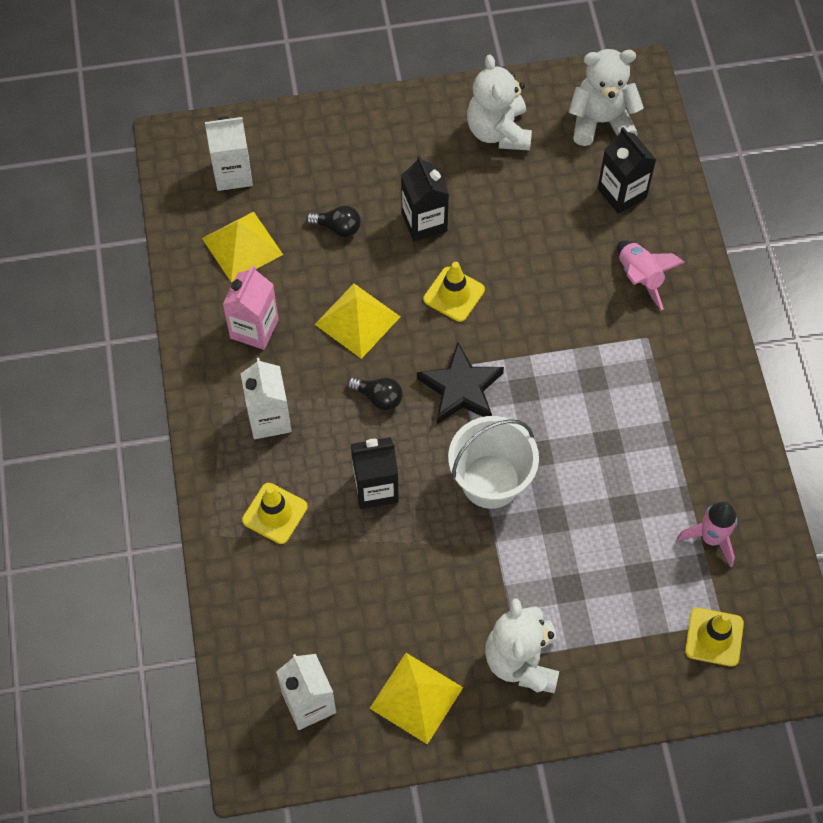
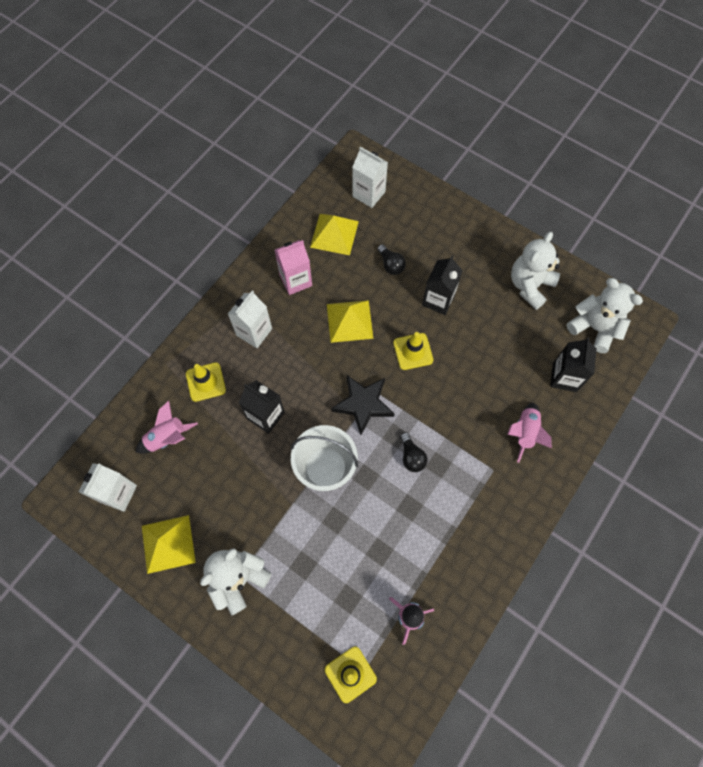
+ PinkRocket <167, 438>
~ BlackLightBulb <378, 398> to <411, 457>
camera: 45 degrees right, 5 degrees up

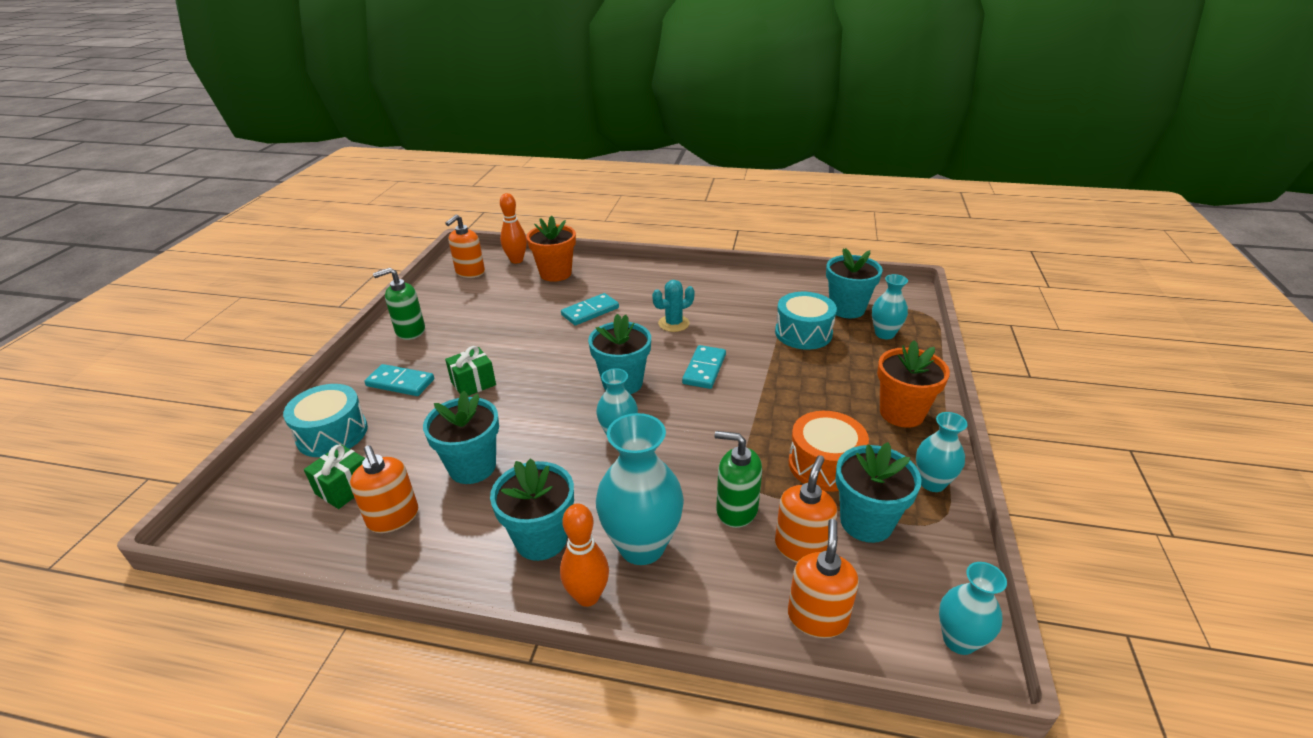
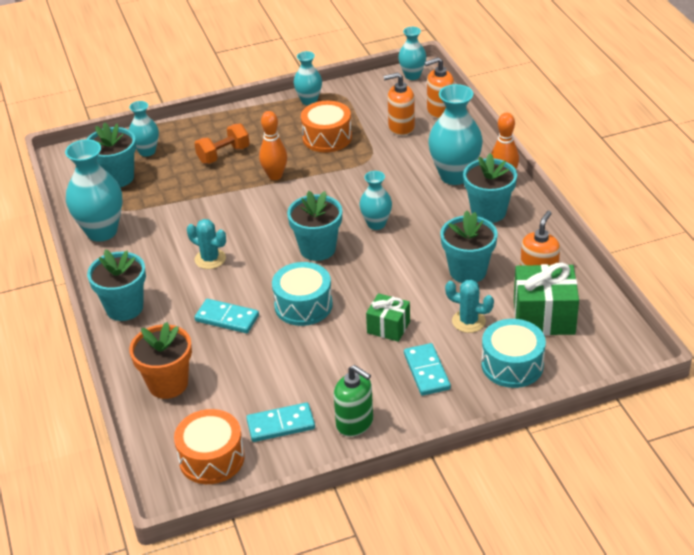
+ TurquoiseVase <102, 231>
~ TurquoiseFlowerPot <866, 522> to <124, 308>
~ OrangeSoapDispenser <470, 272> to OrangeDrum <211, 458>
+ OrangeDumbbell <223, 155>
~ TurquoiseDomino <704, 369> to <281, 425>
~ OrangeBowlingPin <516, 260> to <275, 176>
~ TurquoiseDrum <803, 333> to <303, 305>
+ TurquoiseCactus <468, 321>
~ GreenGift <344, 488> = <544, 317> x1.67
- GreenSoapDispenser <736, 509>
- OrangeFlowerPot <901, 413>
camera: 120 degrees left, 5 degrees up

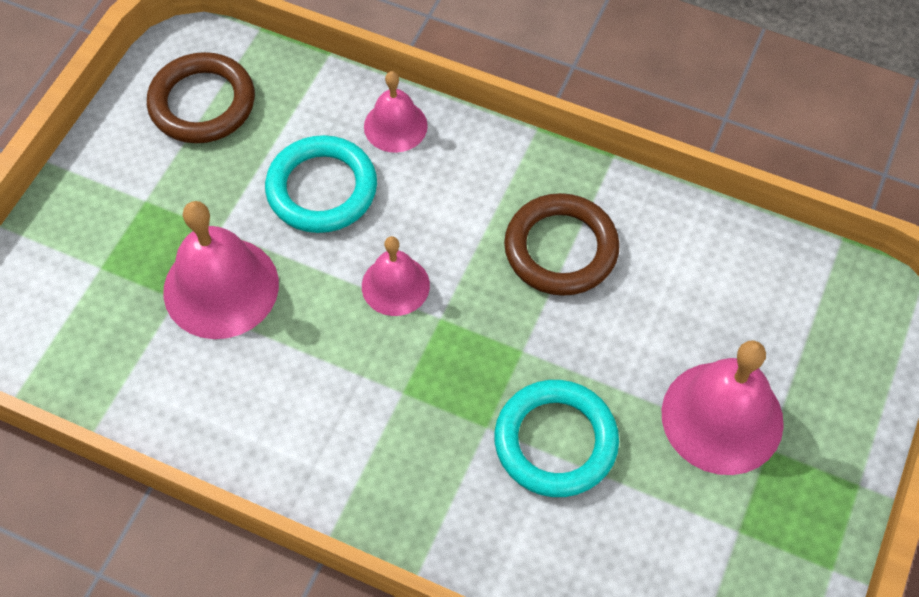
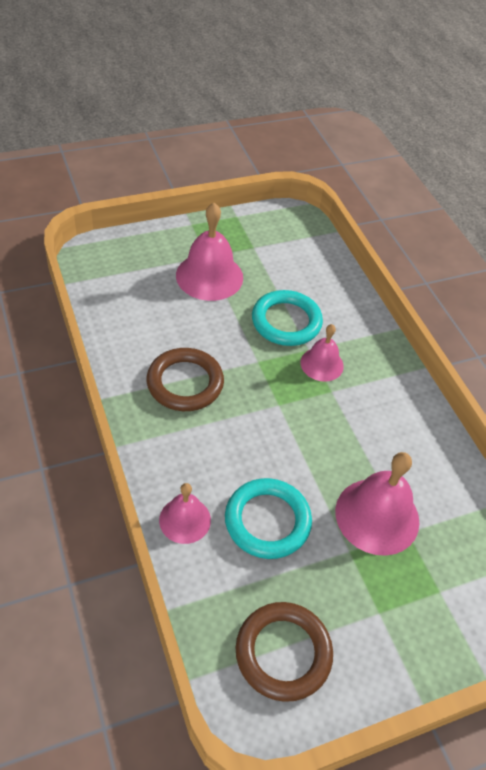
~ PinkBell <395, 285> to <322, 364>
camera: 140 degrees left, 10 degrees down

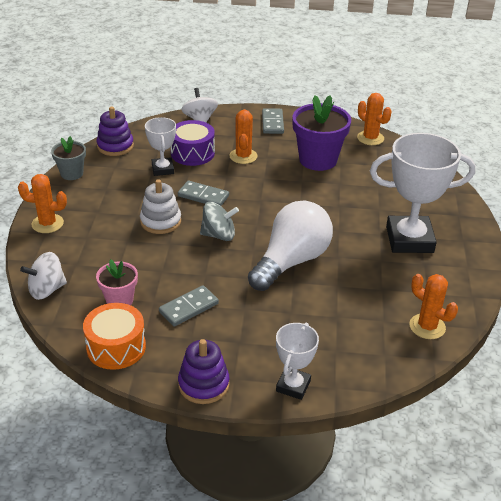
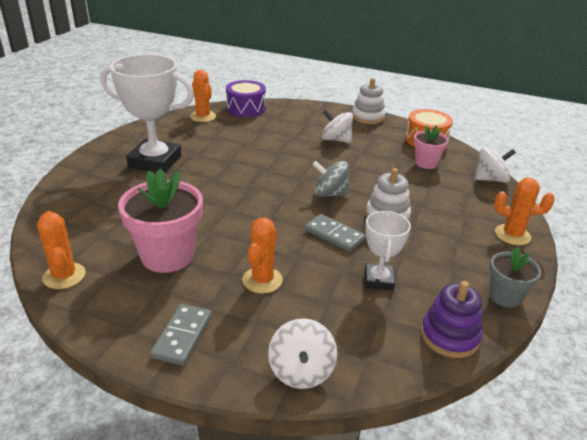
~ PurpleFlowerPot <318, 160> to PinkFlowerPot <167, 256>
~ PurpleDrum <192, 153> to <246, 109>
+ WhiteSpinningTop <336, 140>
~ PurpleStackingToy <203, 384> to WhiteStackingToy <368, 117>
- GreyDomino <189, 308>
- WhiteLightBulb <291, 261>
- WhiteTrophy <293, 386>
camera: 165 degrees left, 5 degrees down

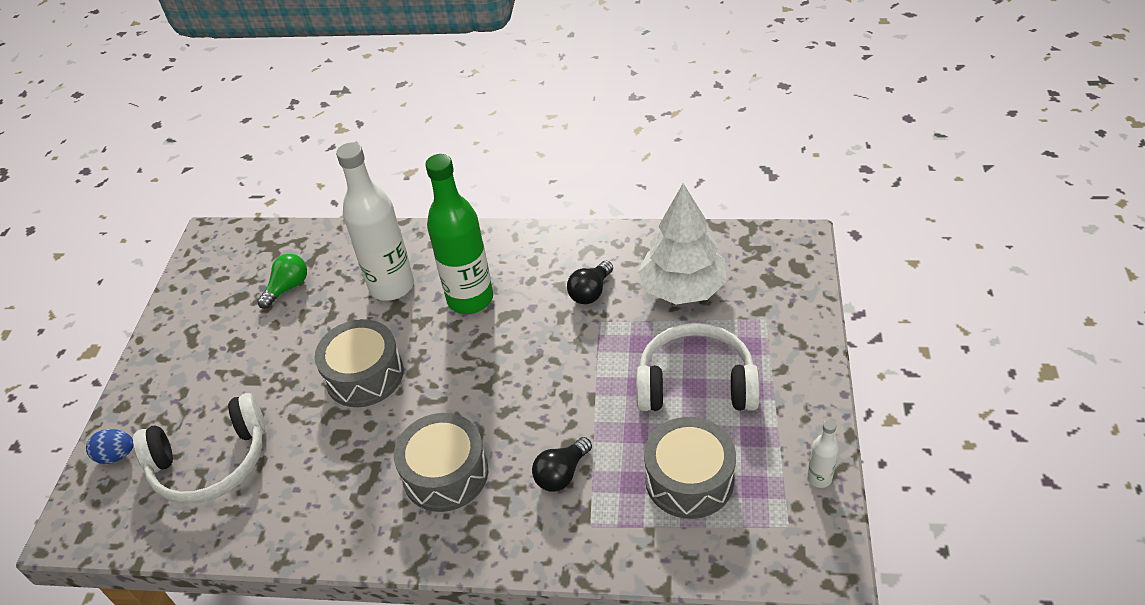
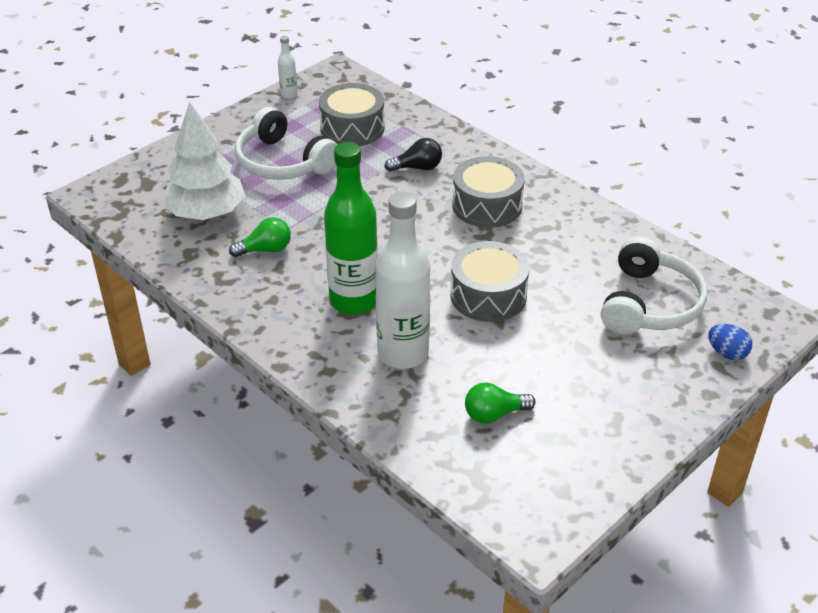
~ BlackLightBulb <591, 292> to GreenLightBulb <265, 250>
~ WhiteHeadphones <211, 462> = <649, 304> 90 degrees clockwise
camera: 145 degrees left, 5 degrees down

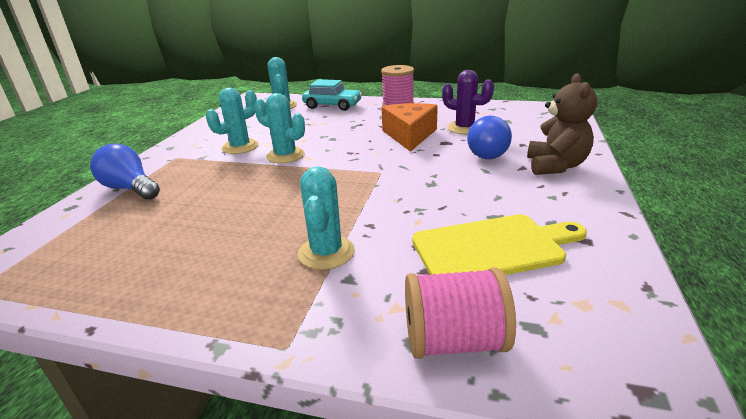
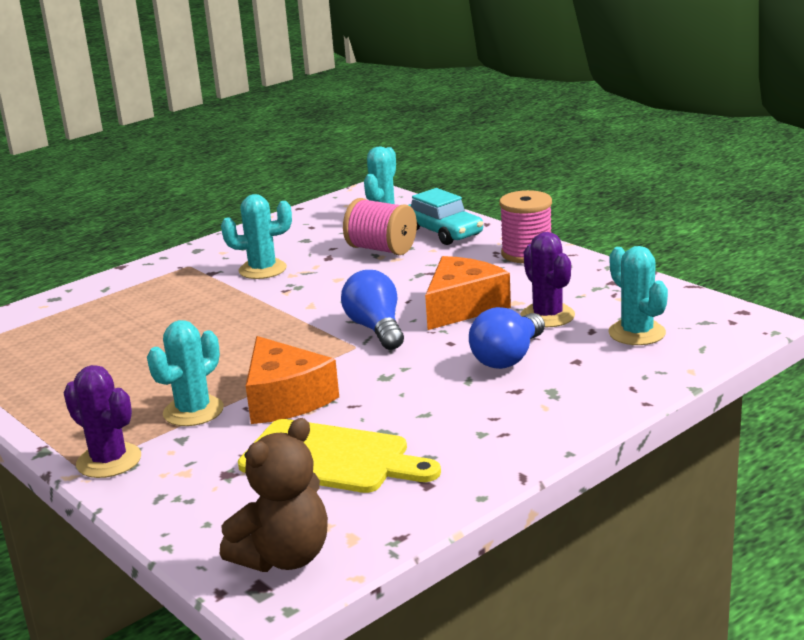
+ PurpleCactus <109, 461>
~ BrownTeddyBear <555, 166> to <284, 557>
+ OrangeCheese <285, 399>
~ BlueLightBulb <130, 189> to <376, 329>
~ PinkSpool <454, 341> to <381, 249>
~ TurquoiseCactus <285, 155> to <636, 333>
camera: 35 degrees right, 5 degrees down

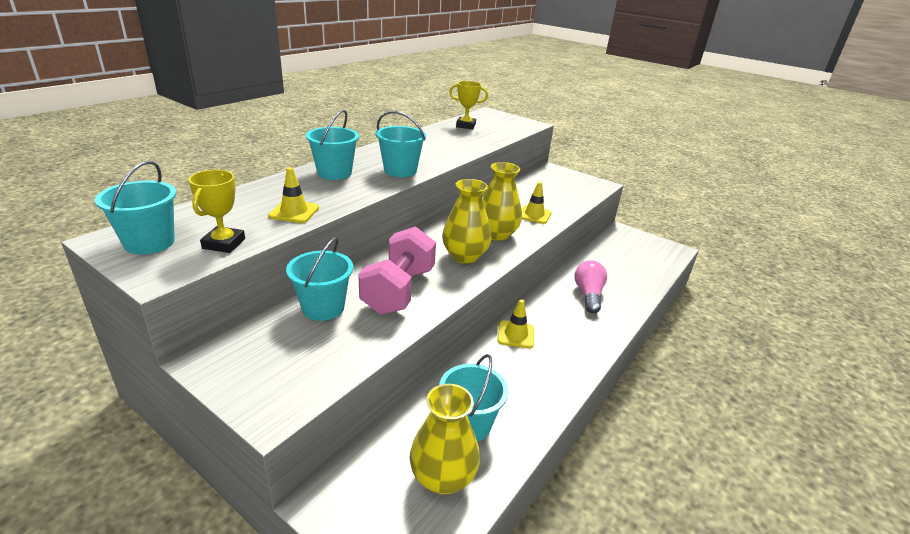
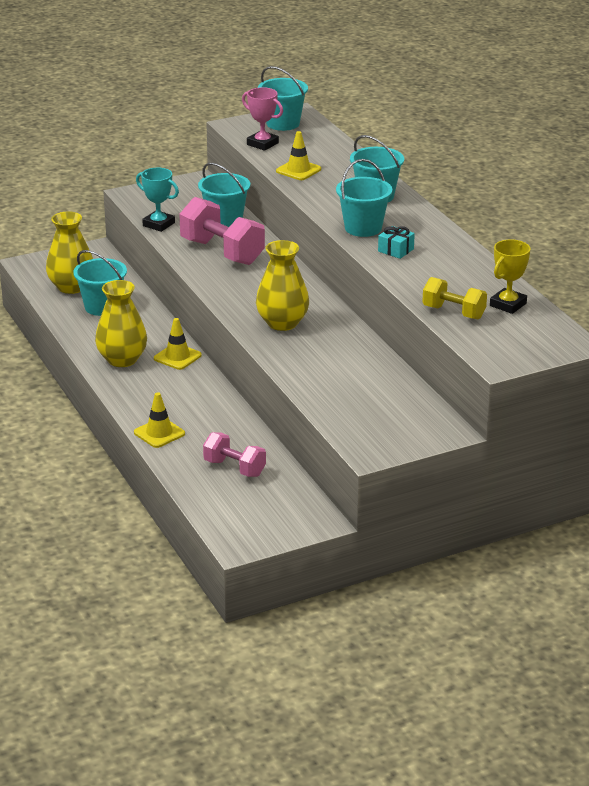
~ YellowVase <465, 256> to <122, 359>
~ YellowTrafficCone <534, 215> to <159, 433>
+ TurquoiseTrophy <158, 224>
+ PinkDumbbell <234, 468>
~ YellowTrophy <224, 243> to PinkTrophy <262, 144>
+ TurquoiseGift <396, 250>
+ YellowDumbbell <453, 312>
- PinkLightBulb <588, 295>
camera: 120 degrees right, 0 degrees up

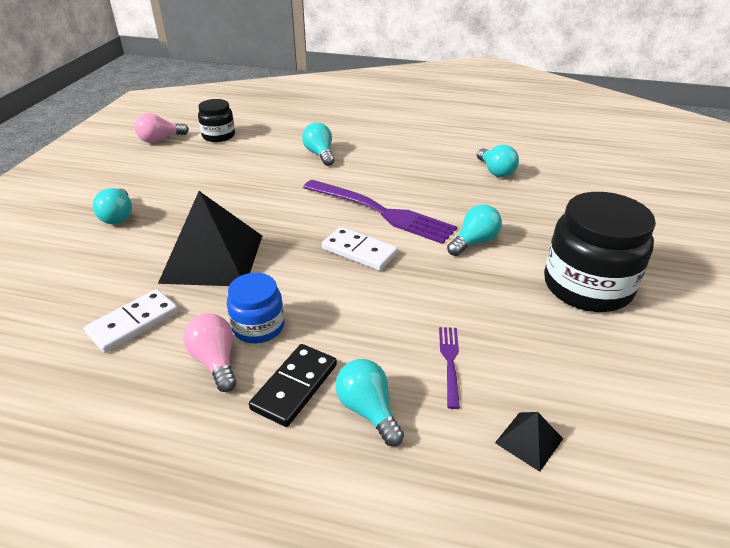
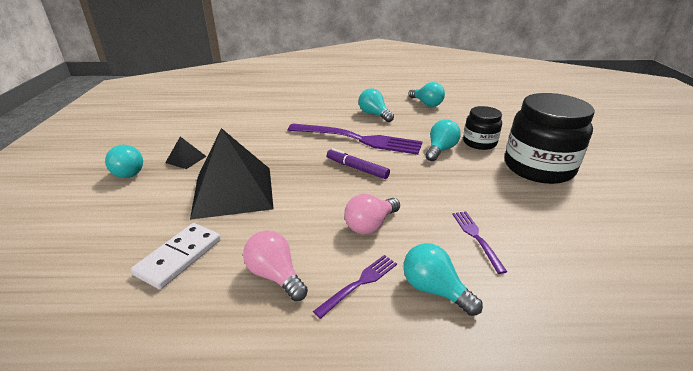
~ BlackPyramid <529, 440> to <186, 159>
~ BlackDomino <295, 387> to PurpleFork <360, 283>
~ WhiteDomino <359, 251> to PurpleMarker <357, 168>
~ PinkLightBulb <160, 139> to <370, 225>
~ TurquoiseLightBulb <320, 154> to <374, 115>
~ BlackJar <218, 136> to <479, 142>
- BlueJar <258, 327>
camera: 15 degrees left, 5 degrees down

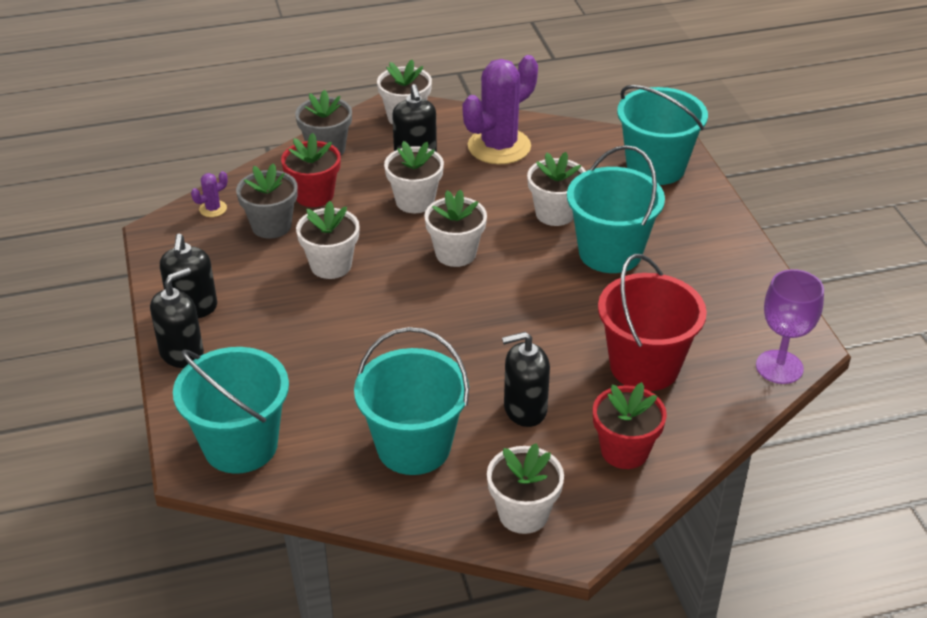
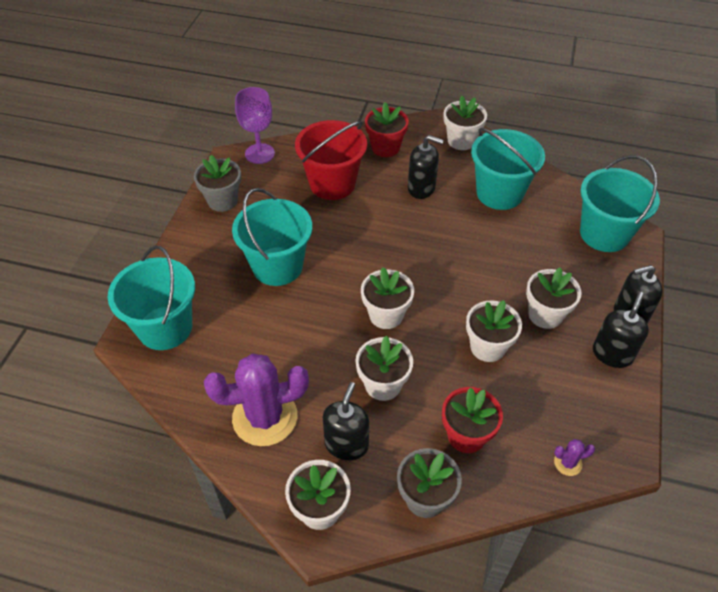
~ GreyFlowerPot <271, 226> to <222, 201>
~ WhiteFlowerPot <555, 213> to <545, 314>
camera: 150 degrees left, 10 degrees up

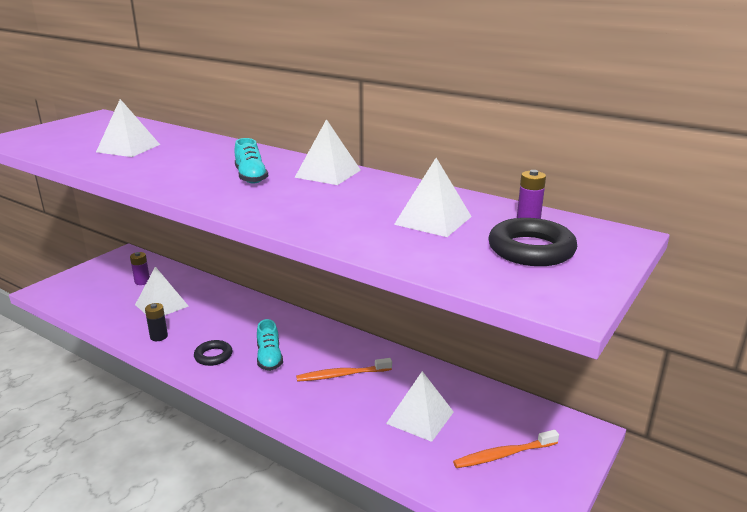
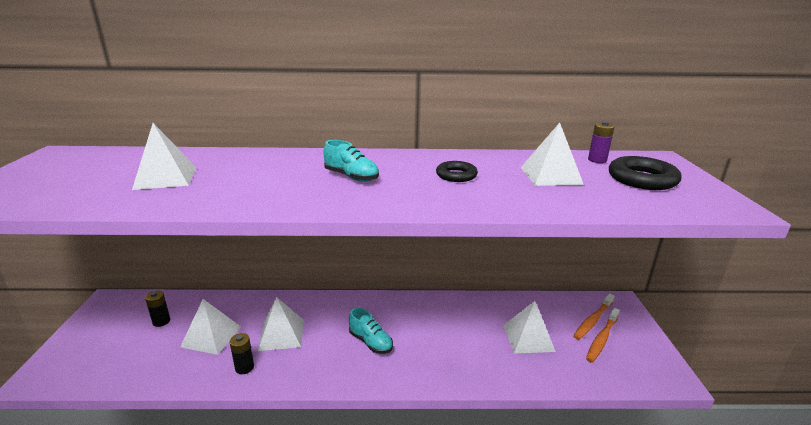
~ PurpleBattery <142, 281> to BlackBattery <161, 321>
~ WhitePyramid <328, 173> to <281, 334>
~ BlackRing <213, 356> to <456, 175>
~ OrangeToothbrush <342, 375> to <593, 320>
camera: 35 degrees left, 0 degrees up

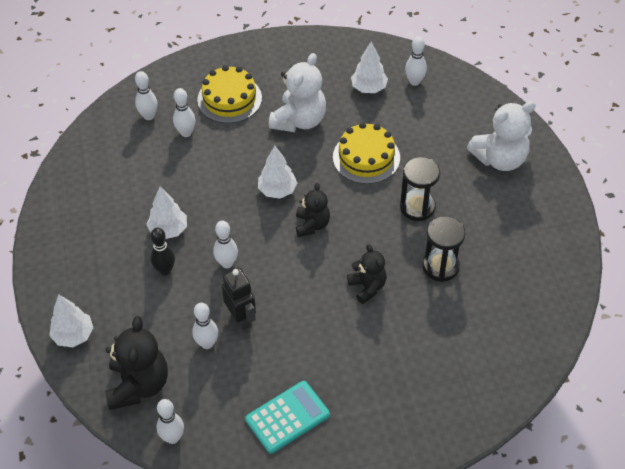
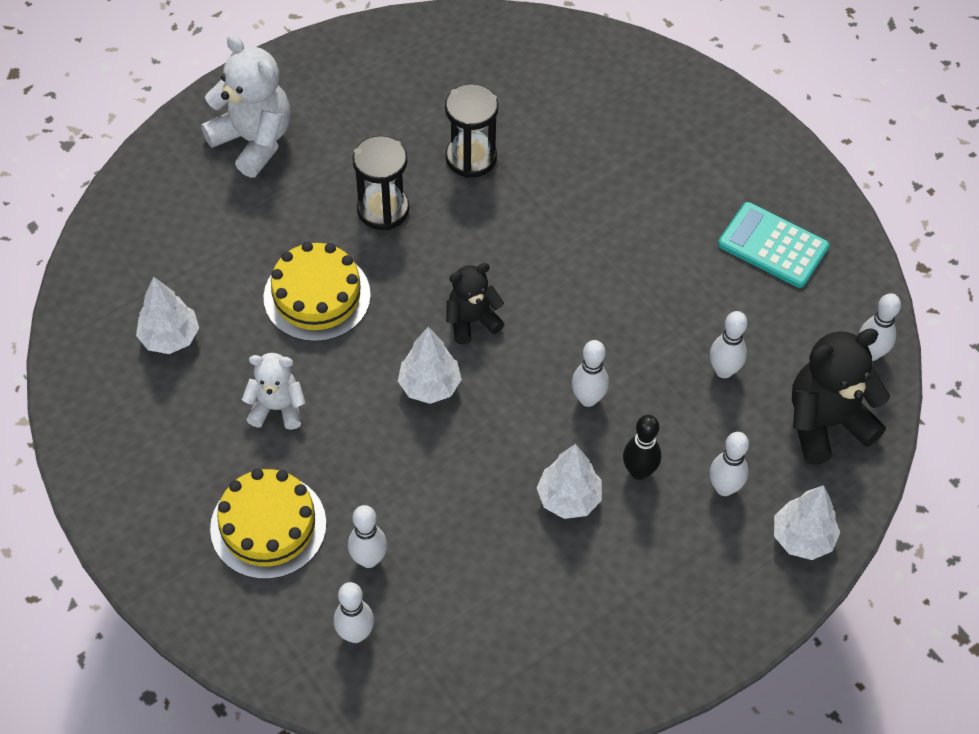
~ WhiteTeddyBear <299, 120> = <277, 408> x0.61
~ WhiteBowlingPin <414, 81> to <724, 488>
- BlackRobot <241, 318>
- BlackTeddyBear <367, 287>
camera: 115 degrees left, 5 degrees up

